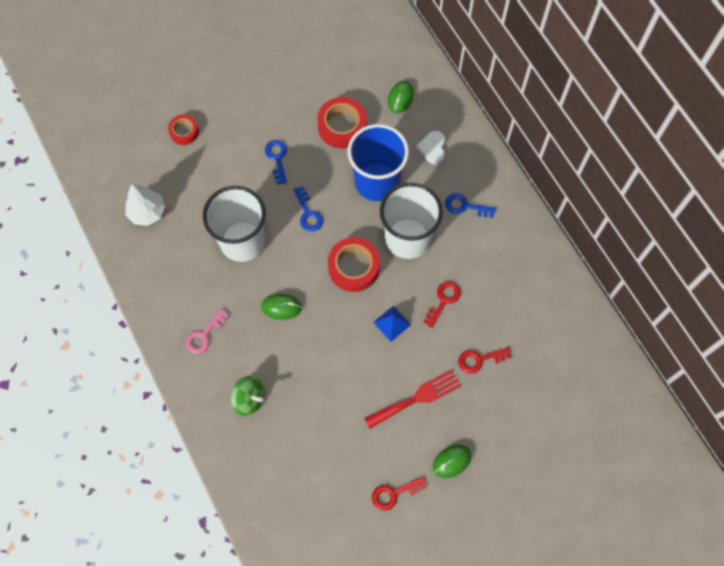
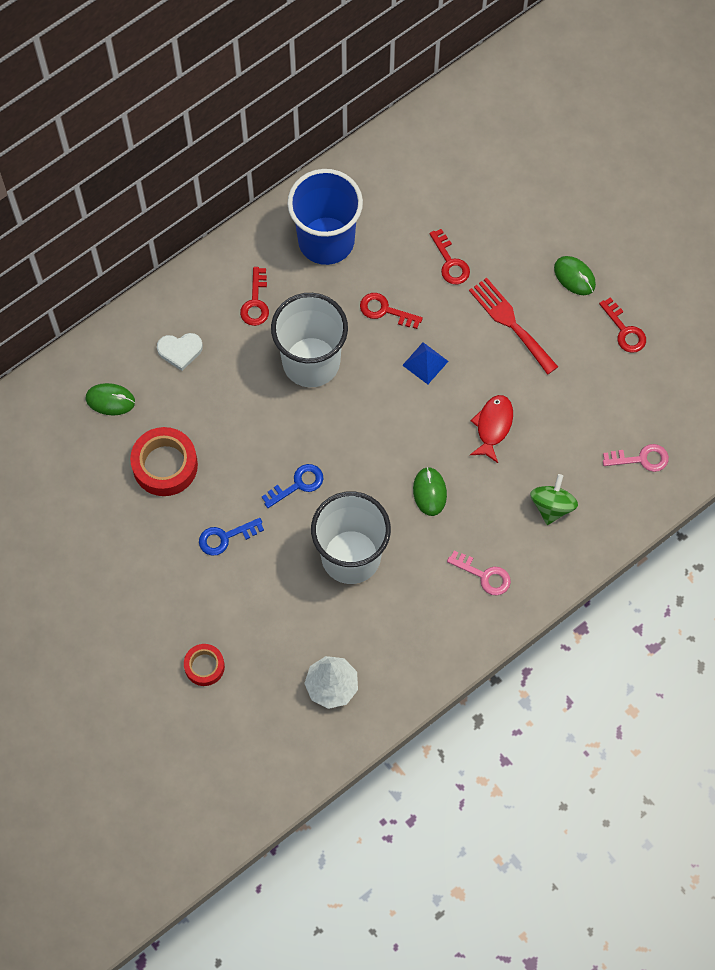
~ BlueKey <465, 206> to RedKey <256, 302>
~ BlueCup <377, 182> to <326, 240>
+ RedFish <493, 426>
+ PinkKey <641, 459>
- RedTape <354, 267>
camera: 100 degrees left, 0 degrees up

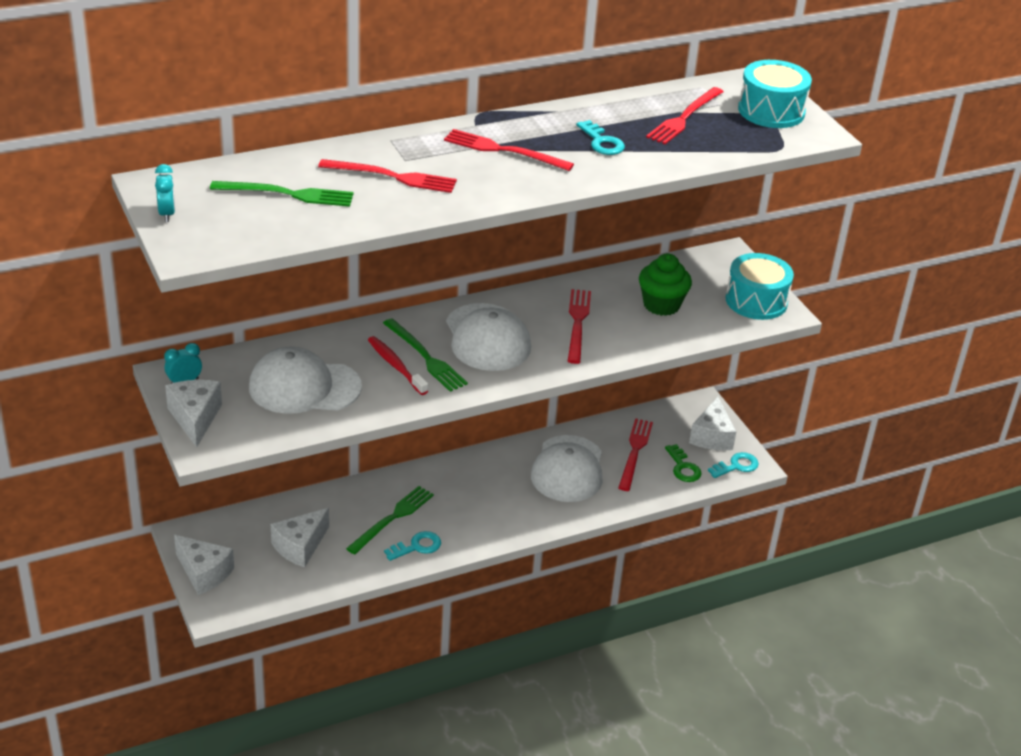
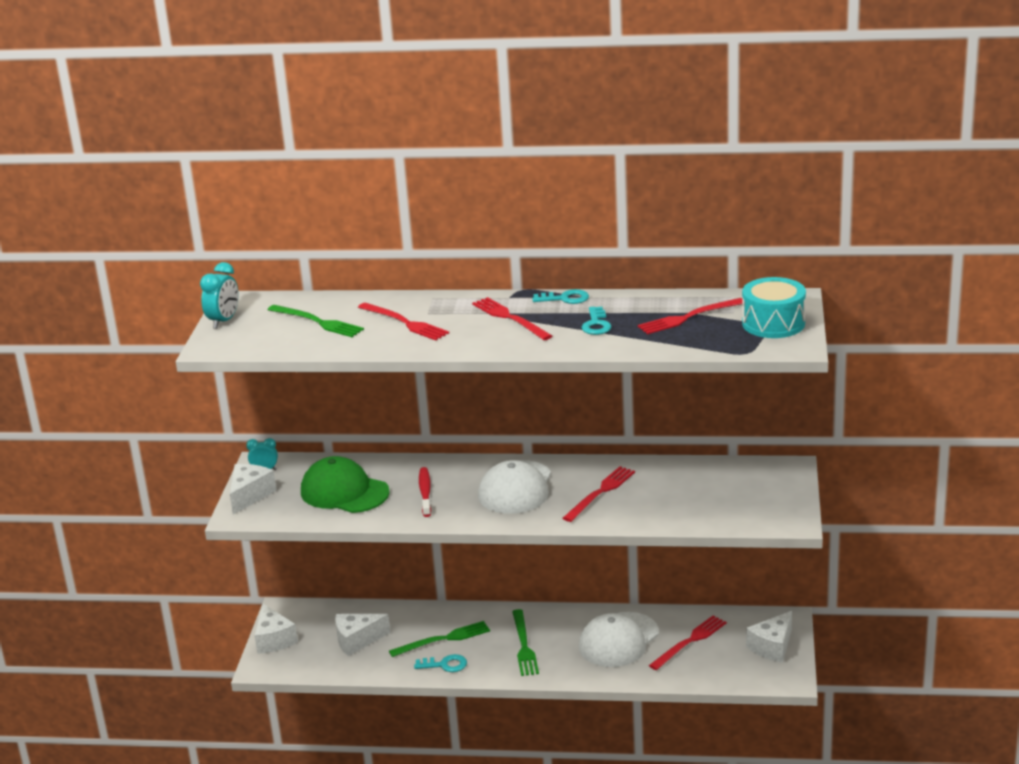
~ TurquoiseClock <167, 214> = <223, 321> x1.50
~ WhiteCap <304, 387> to GreenCap <344, 492>
~ GreenFork <425, 357> to <524, 645>
~ TurquoiseKey <736, 466> to <565, 298>
- GreenCupcake <661, 305>
- GreenKey <683, 467>
- TurquoiseDrum <756, 301>
camera: 35 degrees right, 10 degrees down

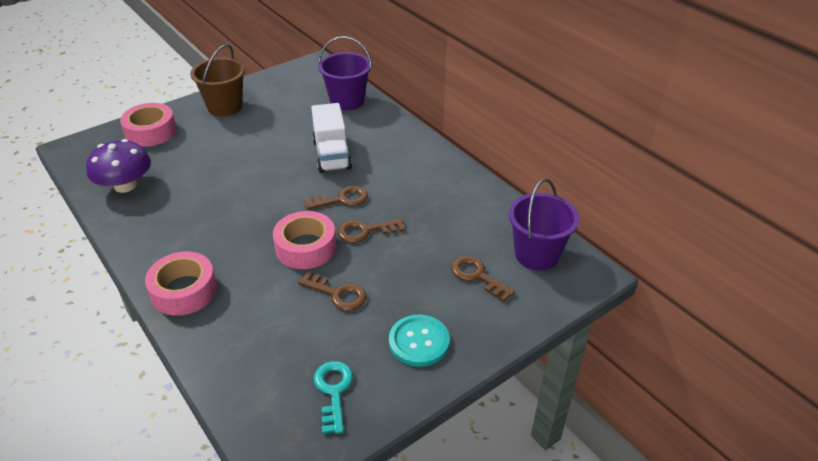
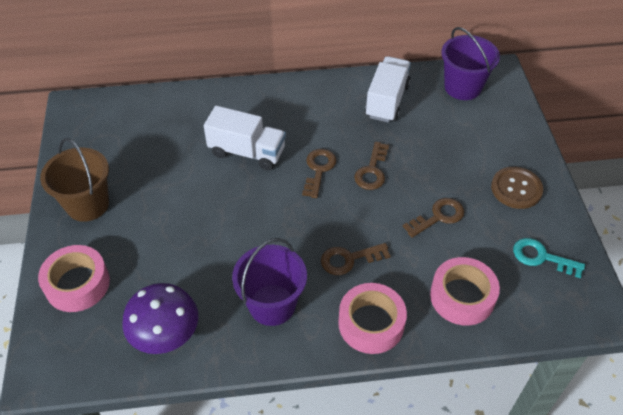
~ PurpleBucket <347, 101> to <272, 305>
~ BrownKey <477, 276> to <349, 259>
+ WhiteTruck <387, 101>
~ PinkTape <306, 247> to <462, 297>
~ TurquoiseButton <419, 342> to BrownButton <516, 189>
camera: 60 degrees left, 10 degrees up

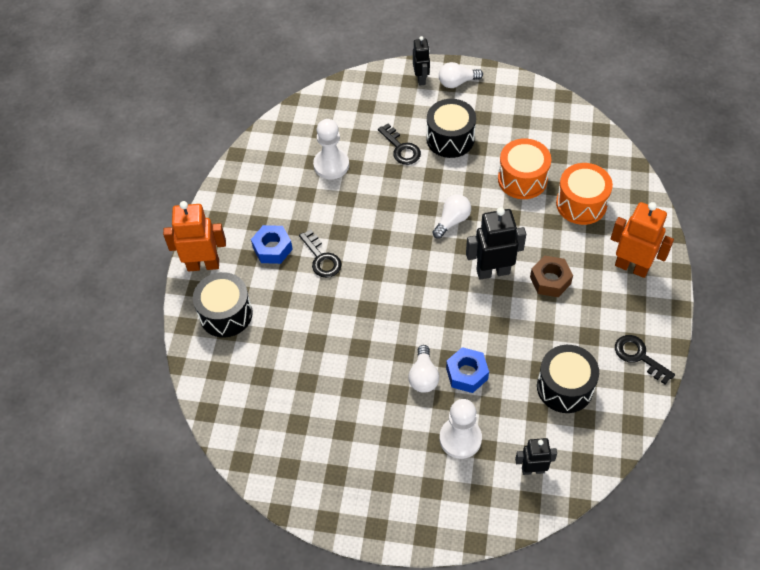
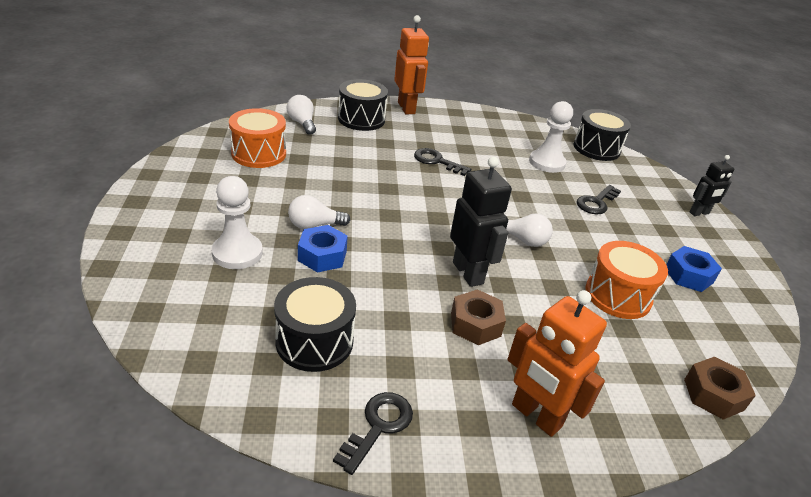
~ OrangeDrum <581, 204> to <259, 153>
~ WhiteLightBulb <457, 82> to <302, 123>
~ BlackKey <321, 258> = <436, 161> 75 degrees clockwise
~ OrangeRobot <632, 267> = <536, 416> 120 degrees clockwise
~ BlackDrum <450, 139> to <596, 148>
~ BlueNut <272, 248> to <688, 275>
+ BrownNut <713, 394>
- BlackRobot <533, 469>
camera: 70 degrees right, 20 degrees down

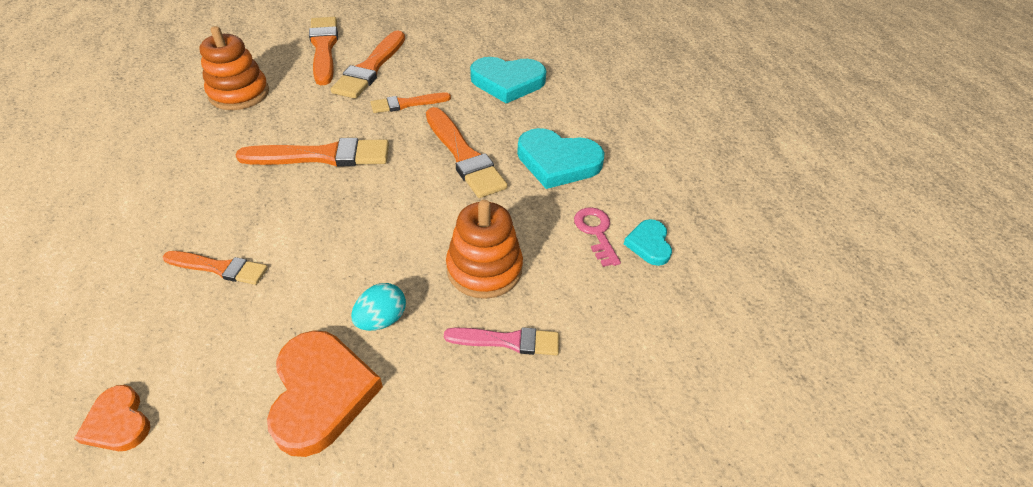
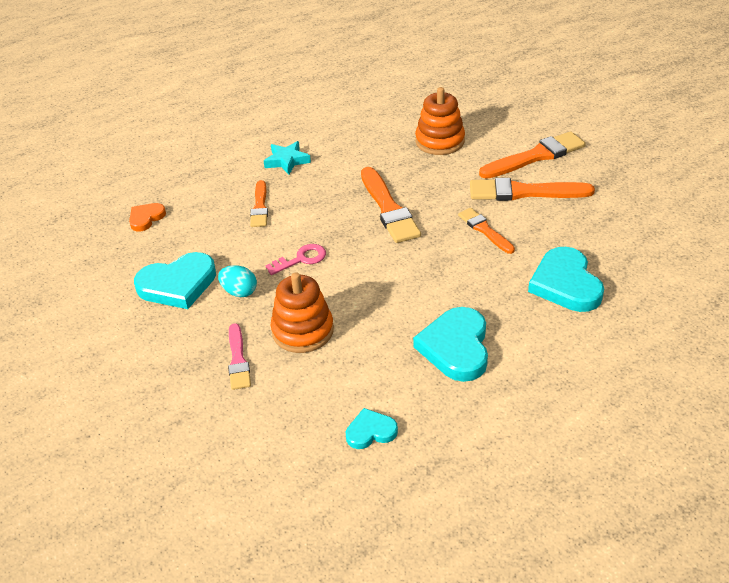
~ OrangeHeart <321, 393> to TurquoiseHeart <178, 284>
+ TurquoiseStar <287, 161>
~ PinkKey <596, 232> to <301, 259>
- OrangeBrush <463, 156>
camera: 80 degrees right, 5 degrees down

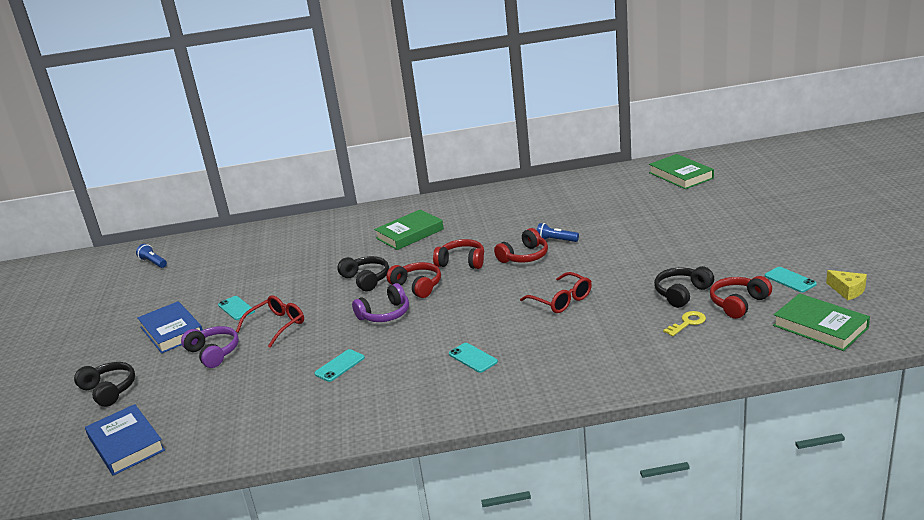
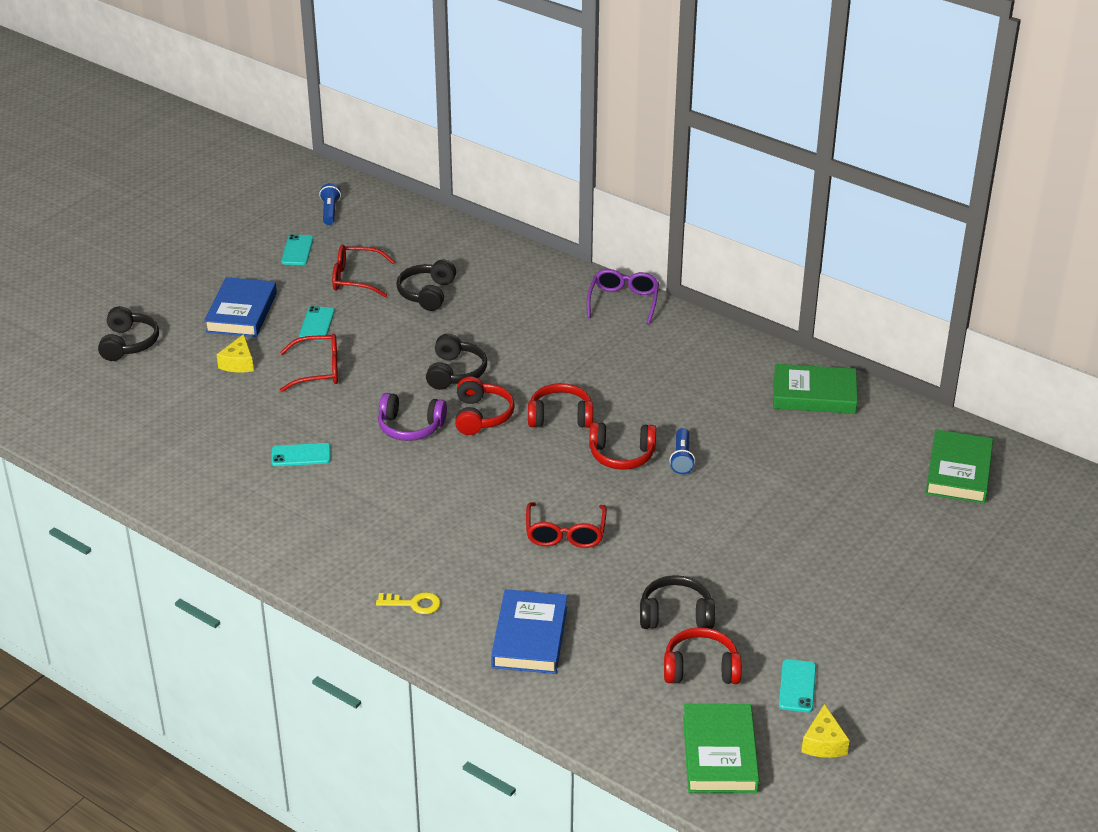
~ PurpleHeadphones <213, 353> to YellowCheese <238, 363>
~ TurquoisePhone <473, 358> to <297, 250>
+ RedGlasses <356, 279>
~ YellowKey <687, 323> to <414, 604>
+ BlackHeadphones <427, 294>
~ BlueBook <126, 444> to <530, 637>
~ RedHeadphones <462, 262> = <560, 417> 60 degrees counterclockwise
+ PurpleGlasses <623, 302>
~ BlueFlashlight <556, 240> = <682, 458> 150 degrees counterclockwise
~ GreenBook <409, 234> to <814, 394>
camera: 40 degrees right, 10 degrees up

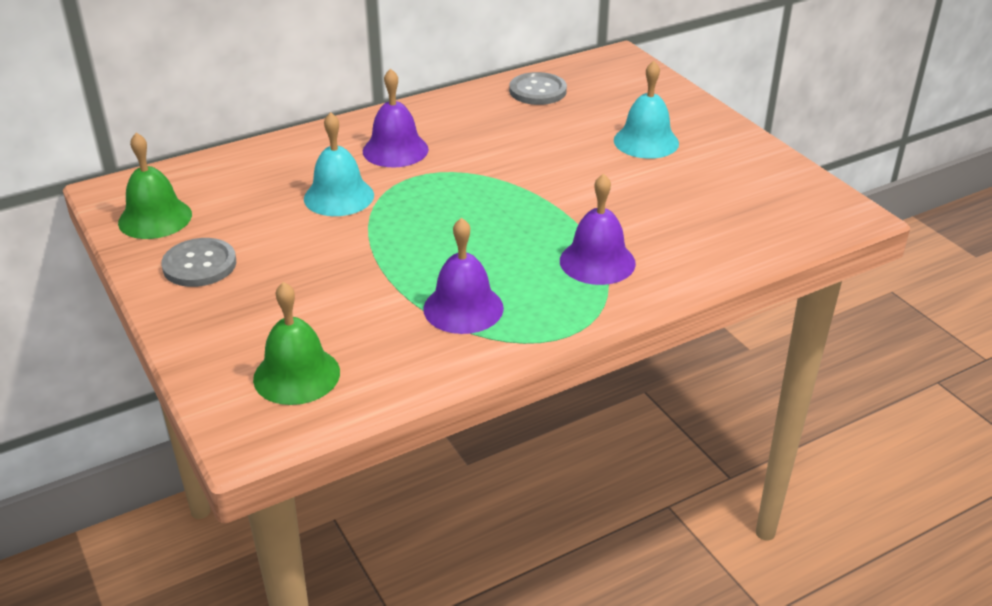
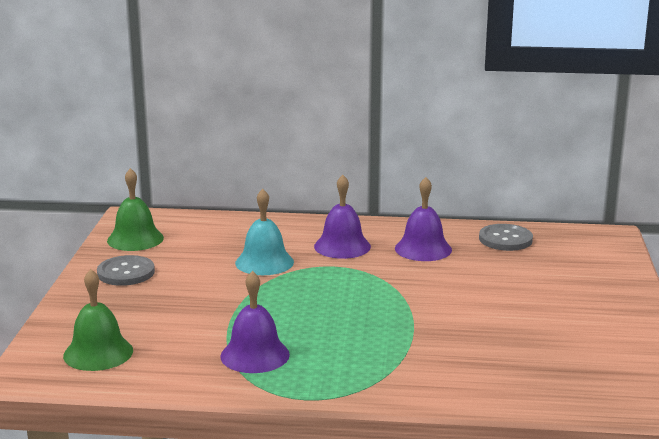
~ PurpleBell <597, 261> to <423, 249>
- TurquoiseBell <646, 141>
camera: 35 degrees right, 15 degrees down

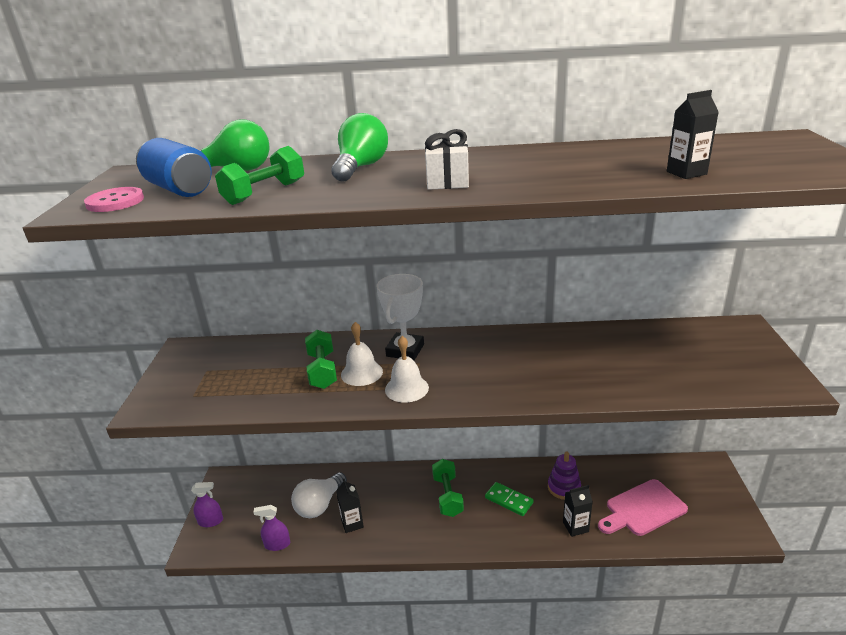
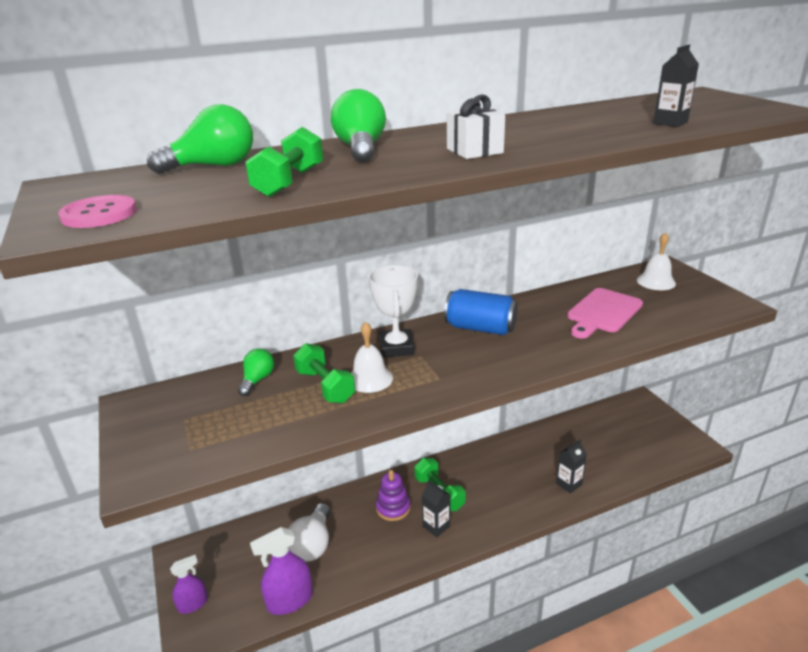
+ GreenLightBulb <257, 380>
~ PurpleSprayBottle <277, 544> = <290, 600> x1.58
~ PurpleStackingToy <564, 487> to <393, 508>
~ BlackCarton <352, 523> to <436, 526>
~ BlueCan <179, 189> to <480, 328>
~ PinkCuttingBoard <643, 509> to <603, 312>
~ WhiteBell <406, 388> to <656, 281>
- GreenDomino <509, 500>
camera: 25 degrees left, 0 degrees up

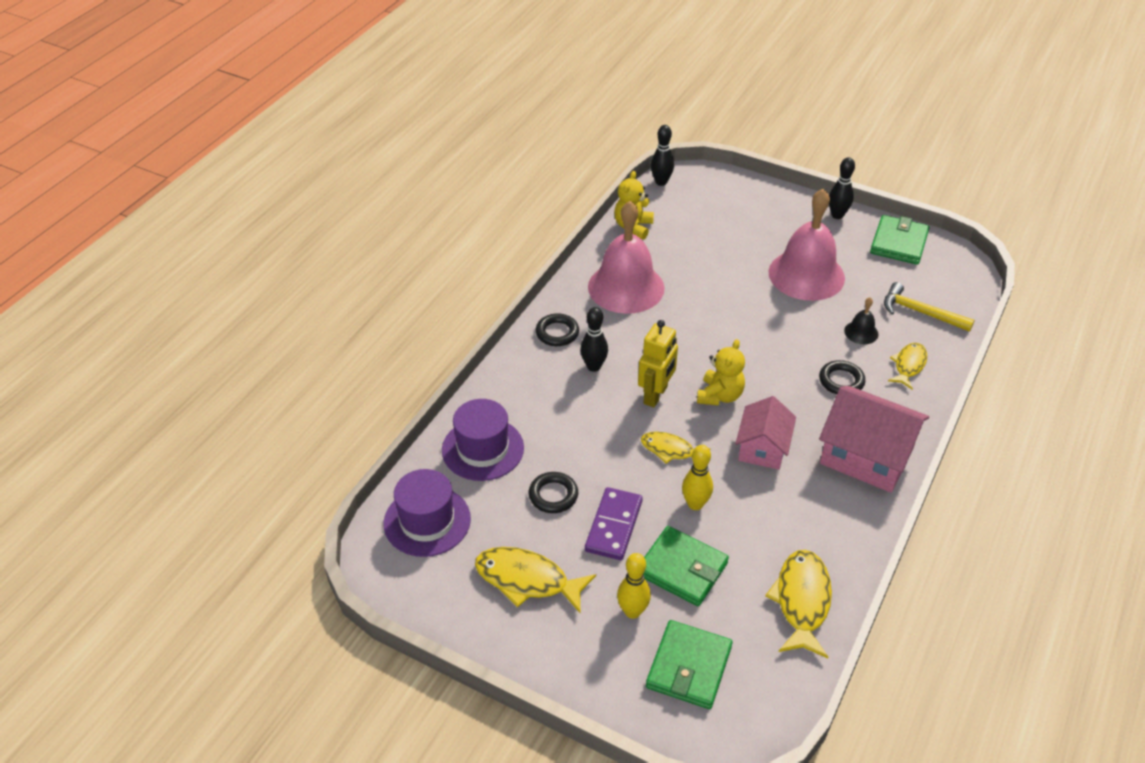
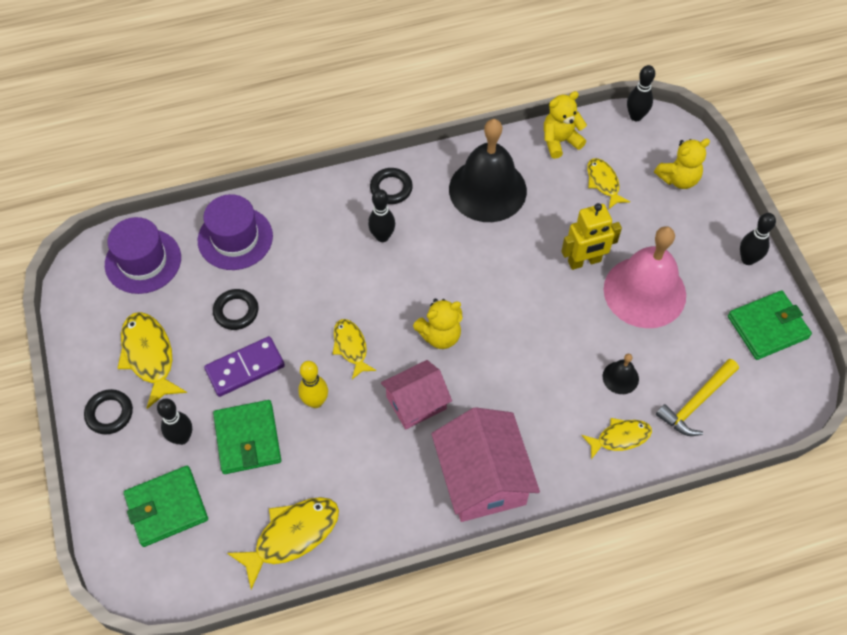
~ BlackRing <841, 381> to <109, 413>
~ YellowBowlingPin <632, 611> to BlackBowlingPin <182, 438>
~ PinkBell <626, 287> to BlackBell <487, 189>
~ YellowRobot <656, 395> to <584, 261>
+ YellowFish <603, 183>
+ YellowTeddyBear <678, 179>
~ YellowHammer <920, 312> = <696, 402> 120 degrees counterclockwise
camera: 45 degrees right, 15 degrees up

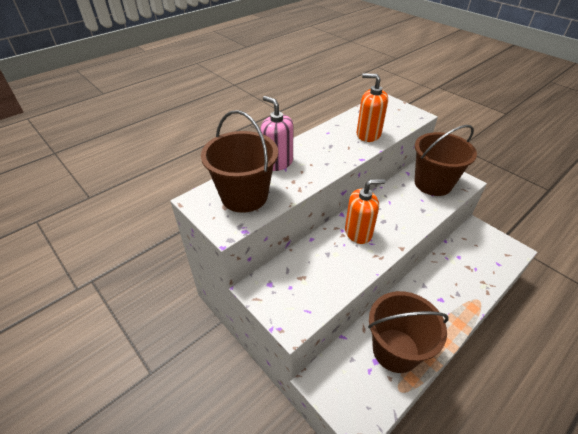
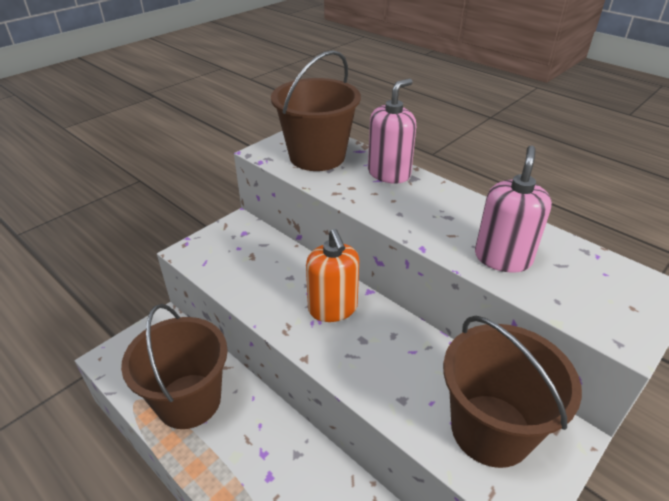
~ OrangeSoapDispenser <368, 134> to PinkSoapDispenser <503, 258>
camera: 85 degrees right, 5 degrees down

